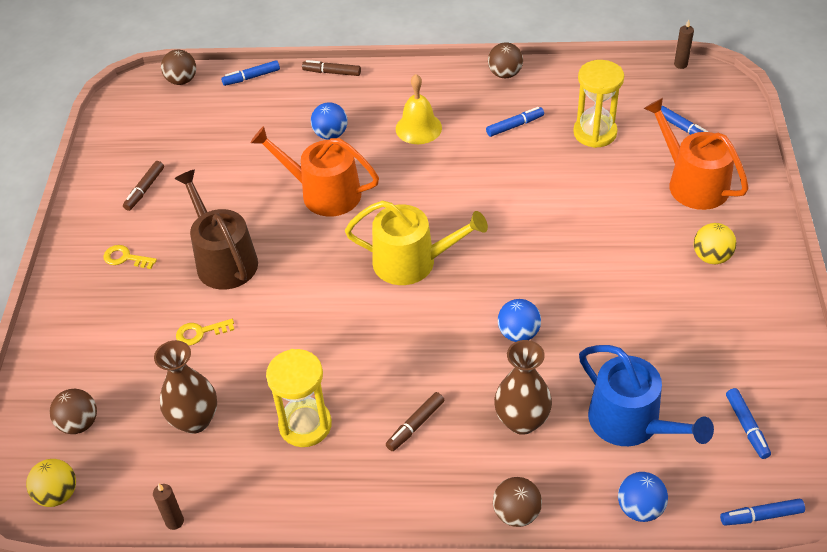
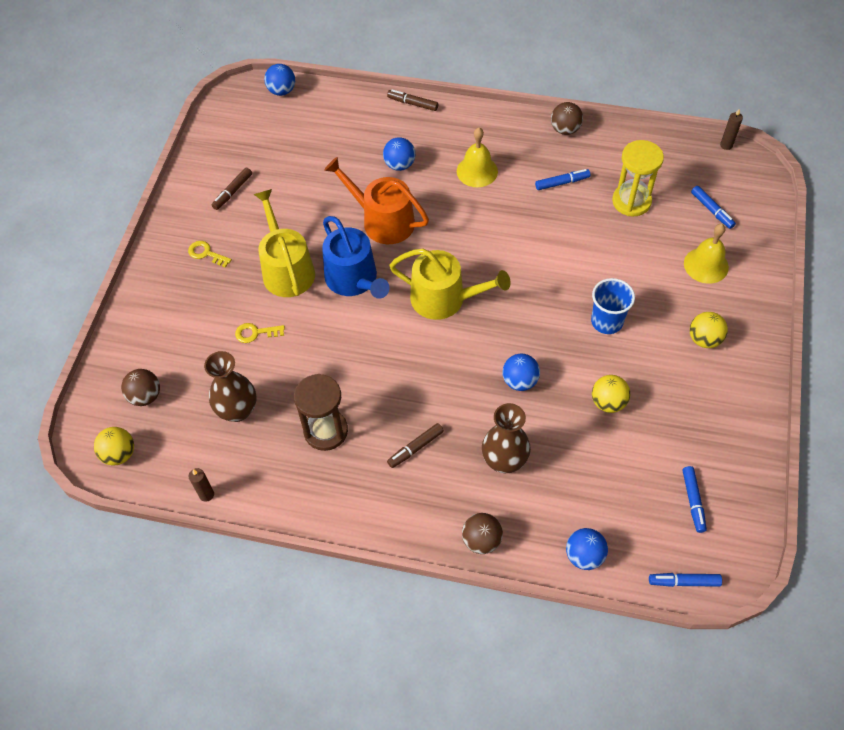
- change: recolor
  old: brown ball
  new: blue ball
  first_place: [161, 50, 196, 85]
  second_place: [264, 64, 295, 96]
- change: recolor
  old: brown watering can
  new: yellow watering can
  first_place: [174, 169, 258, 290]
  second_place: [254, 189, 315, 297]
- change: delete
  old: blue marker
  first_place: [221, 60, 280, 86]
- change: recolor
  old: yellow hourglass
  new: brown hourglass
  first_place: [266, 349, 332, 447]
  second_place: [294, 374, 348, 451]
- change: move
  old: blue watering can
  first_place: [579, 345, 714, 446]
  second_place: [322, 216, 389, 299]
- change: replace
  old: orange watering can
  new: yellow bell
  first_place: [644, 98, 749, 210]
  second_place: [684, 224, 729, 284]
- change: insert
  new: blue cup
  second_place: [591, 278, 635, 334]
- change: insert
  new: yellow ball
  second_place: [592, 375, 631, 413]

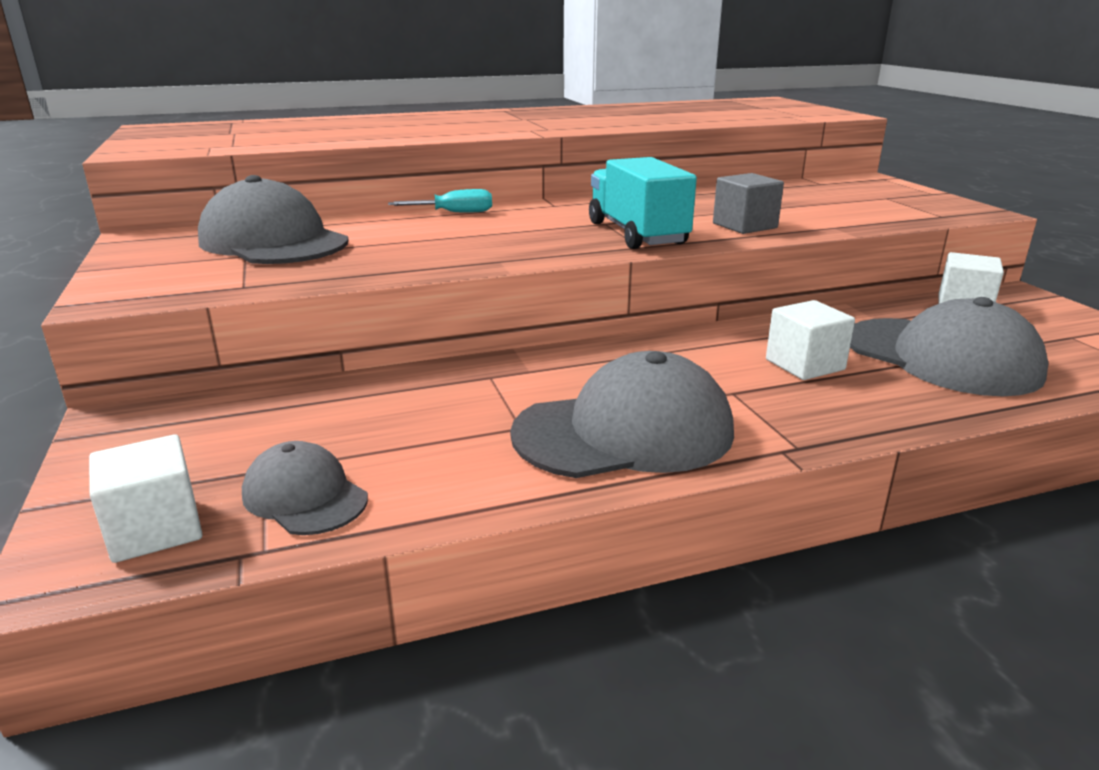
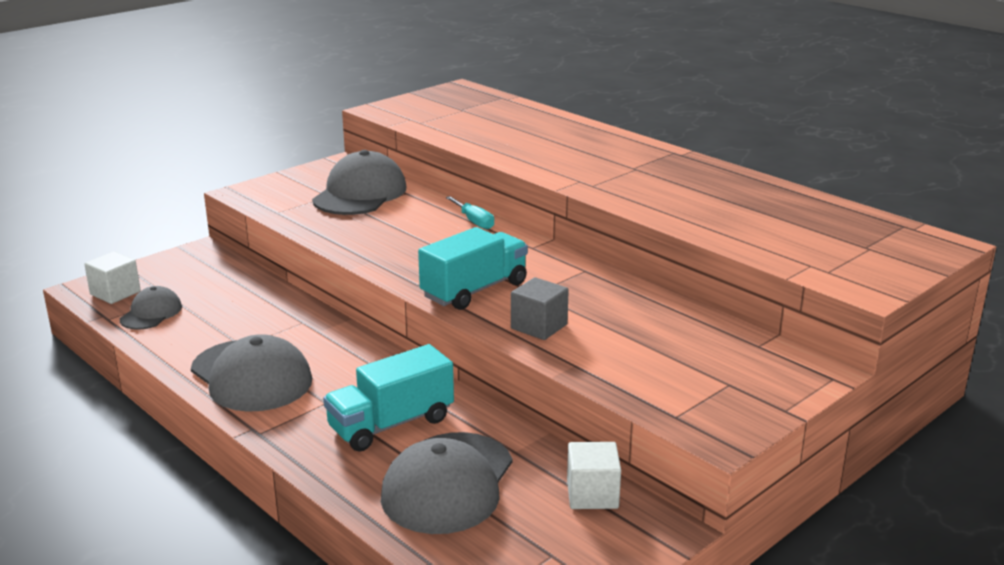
- change: replace
  old: white cube
  new: turquoise truck
  first_place: [766, 300, 855, 380]
  second_place: [323, 344, 454, 452]

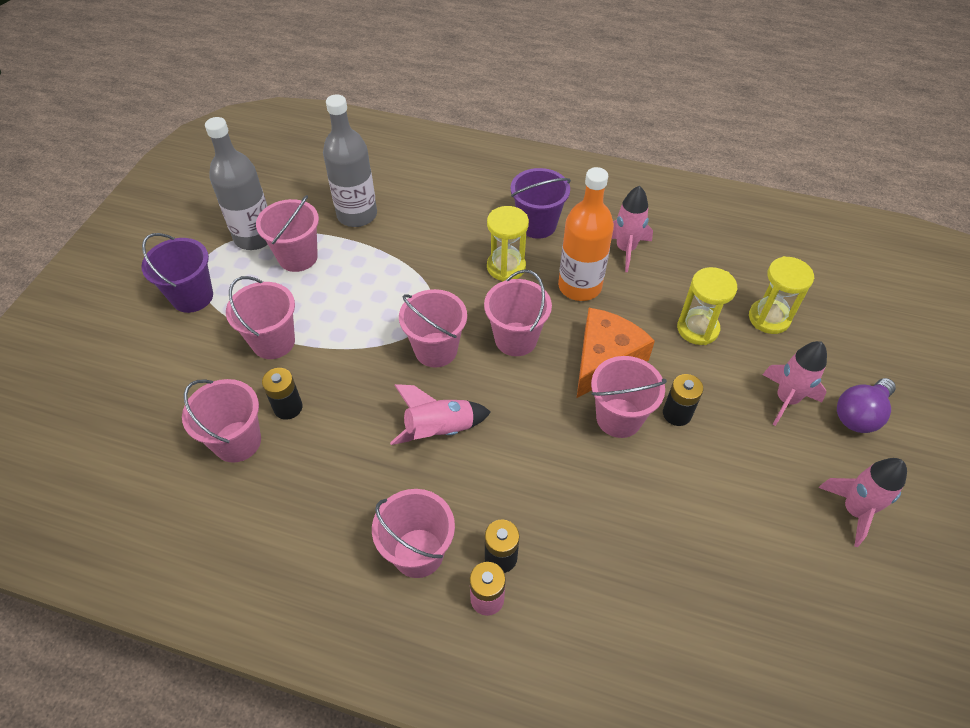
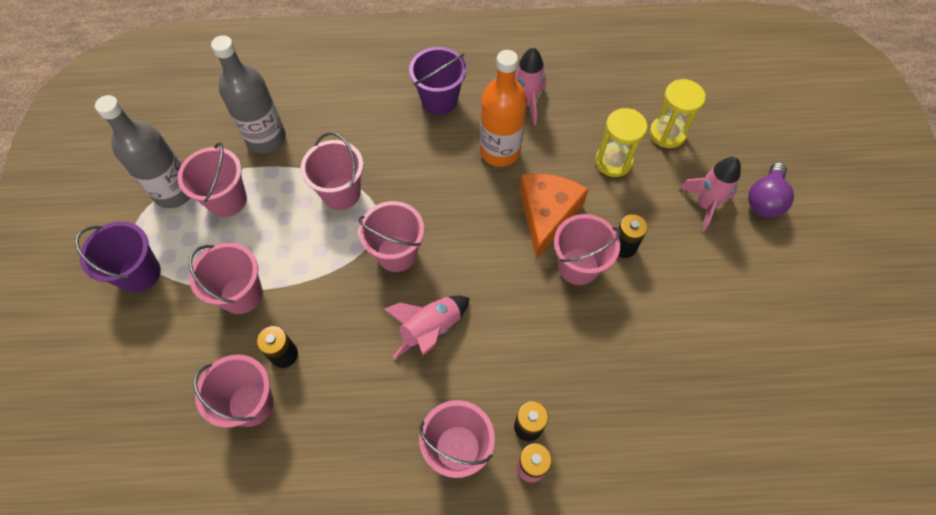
- change: move
  old: pink bucket
  first_place: [484, 270, 552, 356]
  second_place: [301, 132, 363, 210]
- change: delete
  old: yellow hourglass
  first_place: [487, 206, 529, 281]
- change: delete
  old: pink rocket
  first_place: [818, 458, 907, 547]

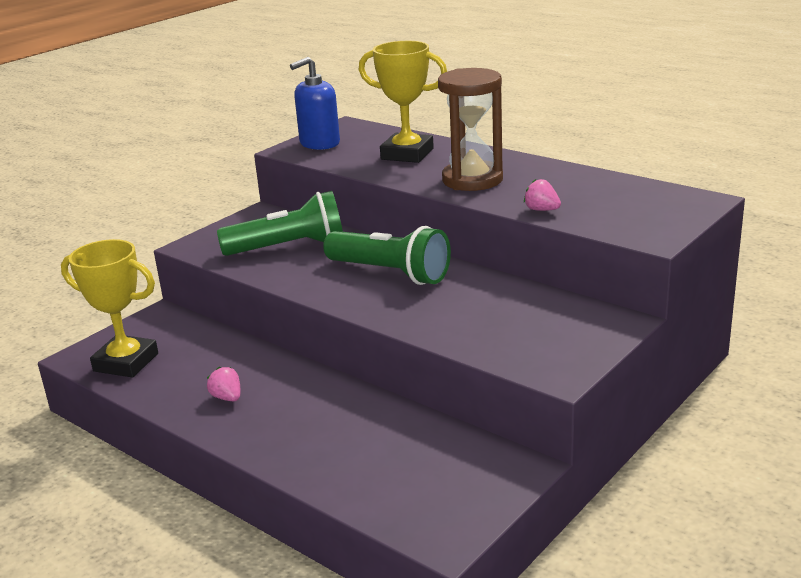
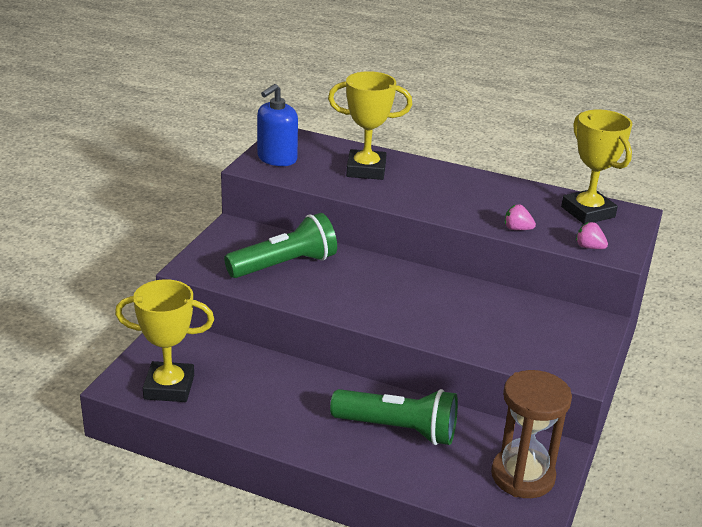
- change: move
  old: pink strawberry
  first_place: [207, 367, 240, 401]
  second_place: [576, 222, 608, 249]
- change: move
  old: green flashlight
  first_place: [323, 226, 451, 285]
  second_place: [330, 389, 458, 445]
- change: move
  old: brown hourglass
  first_place: [438, 68, 503, 191]
  second_place: [491, 370, 572, 498]
- change: insert
  new: yellow trophy
  second_place: [561, 109, 632, 224]

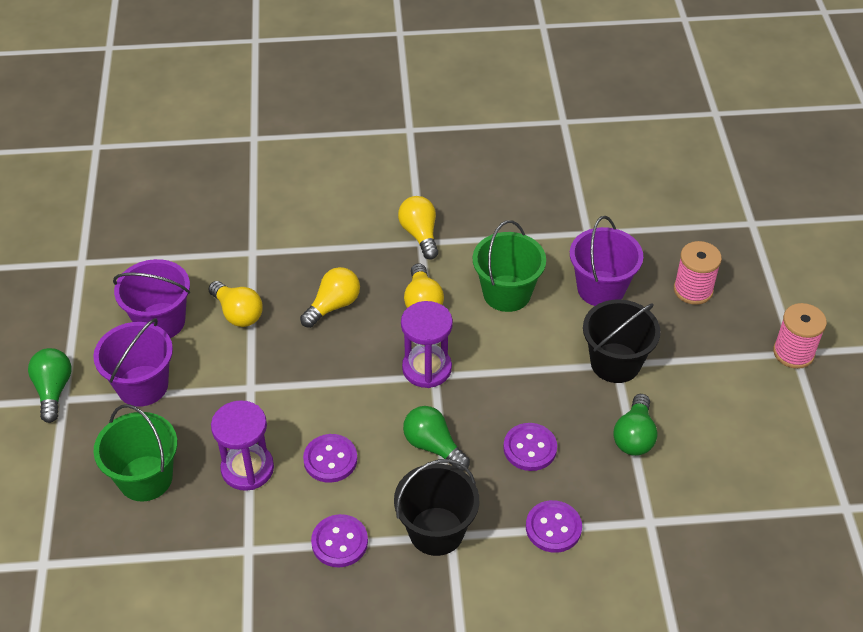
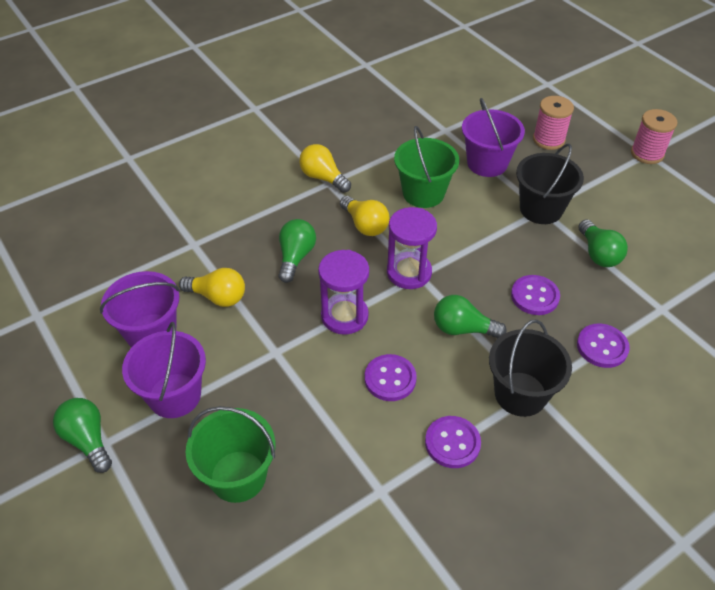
- change: move
  old: purple hourglass
  first_place: [211, 400, 274, 491]
  second_place: [318, 250, 369, 335]
- change: recolor
  old: yellow light bulb
  new: green light bulb
  first_place: [300, 267, 360, 328]
  second_place: [278, 219, 316, 283]

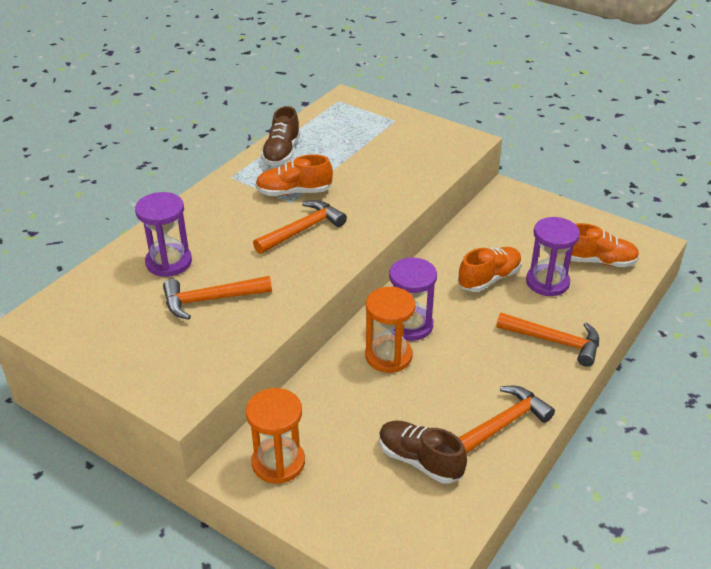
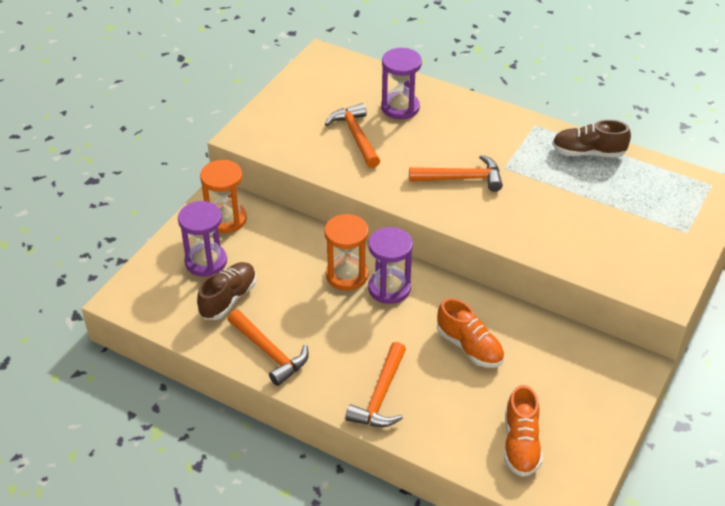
- change: rotate
  old: orange hammer
  first_place: [253, 200, 347, 254]
  second_place: [409, 155, 503, 192]
  degrees: -45
- change: delete
  old: orange shoe
  first_place: [255, 154, 333, 196]
- change: move
  old: purple hourglass
  first_place: [526, 217, 580, 296]
  second_place: [178, 201, 227, 277]

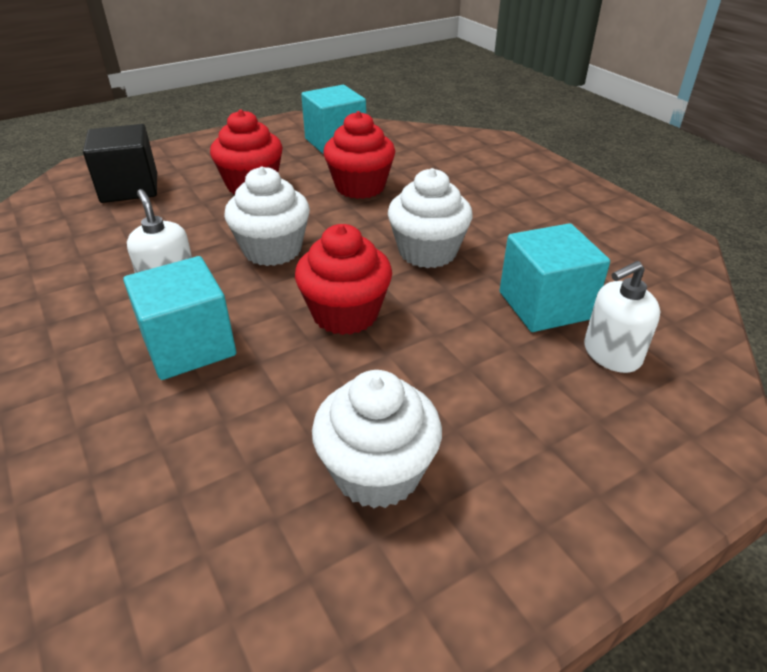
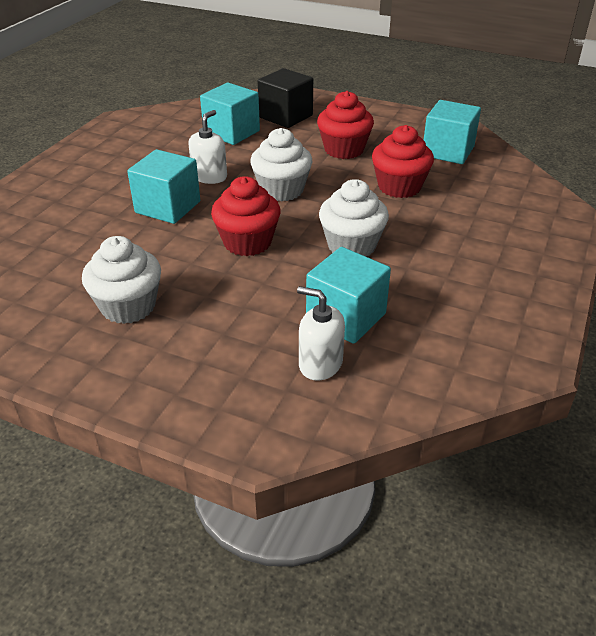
- change: insert
  new: turquoise cube
  second_place: [200, 83, 260, 145]

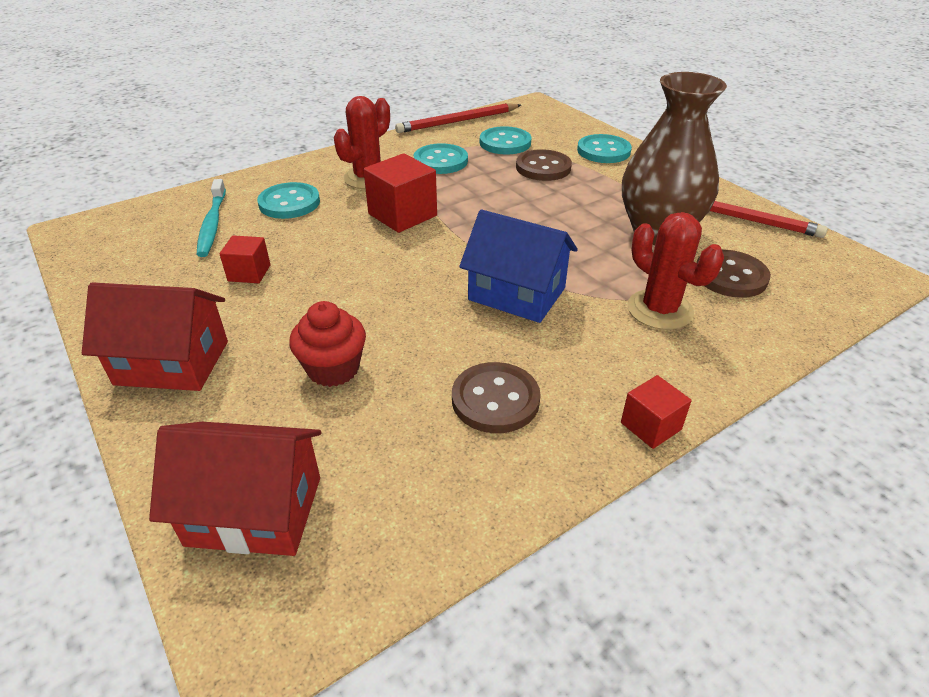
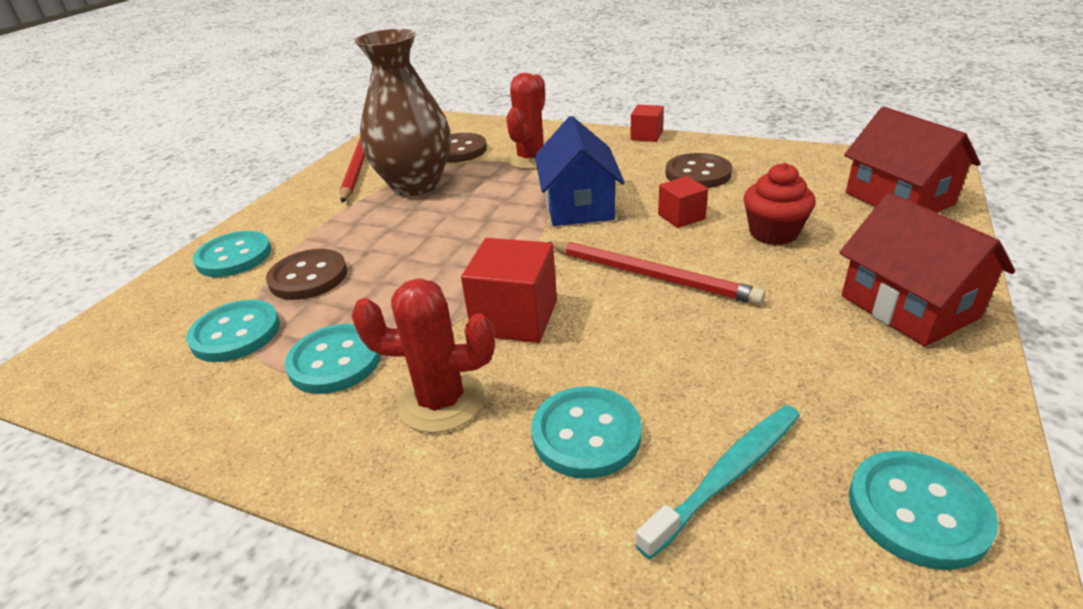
- change: move
  old: red cube
  first_place: [219, 235, 270, 283]
  second_place: [658, 176, 708, 228]
- change: move
  old: red pencil
  first_place: [395, 103, 521, 133]
  second_place: [550, 242, 765, 305]
- change: insert
  new: turquoise button
  second_place: [849, 451, 998, 570]

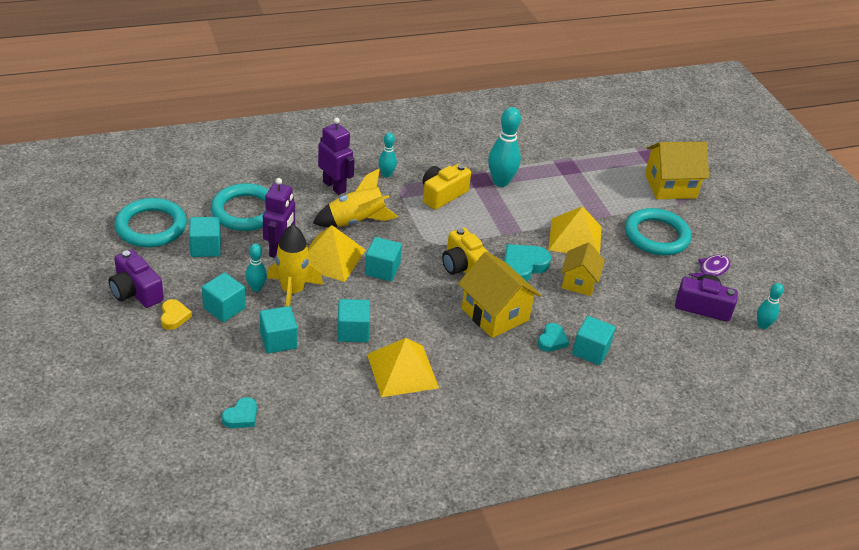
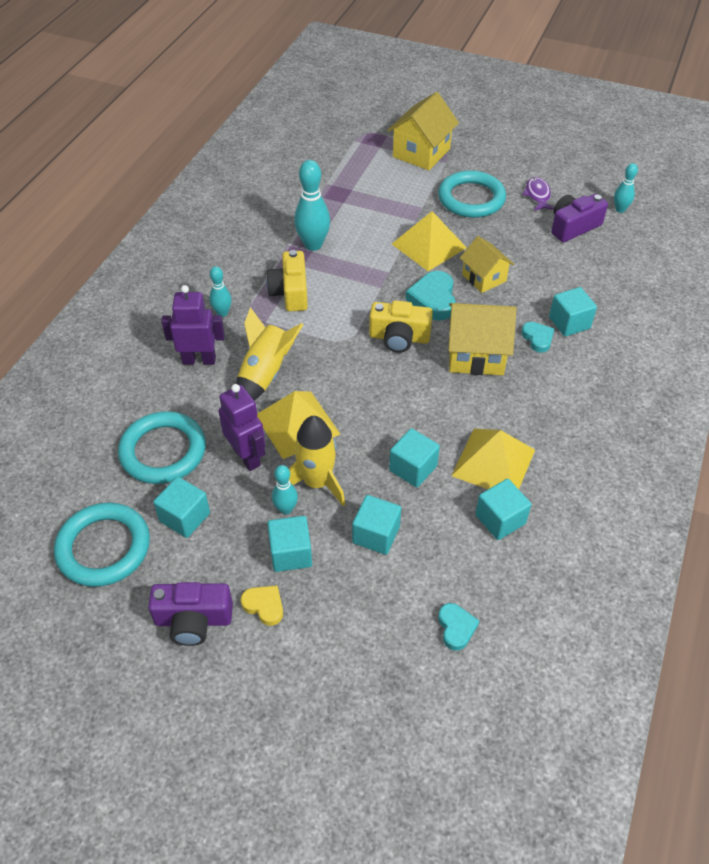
- change: move
  old: turquoise cube
  first_place: [365, 237, 402, 282]
  second_place: [475, 479, 531, 540]

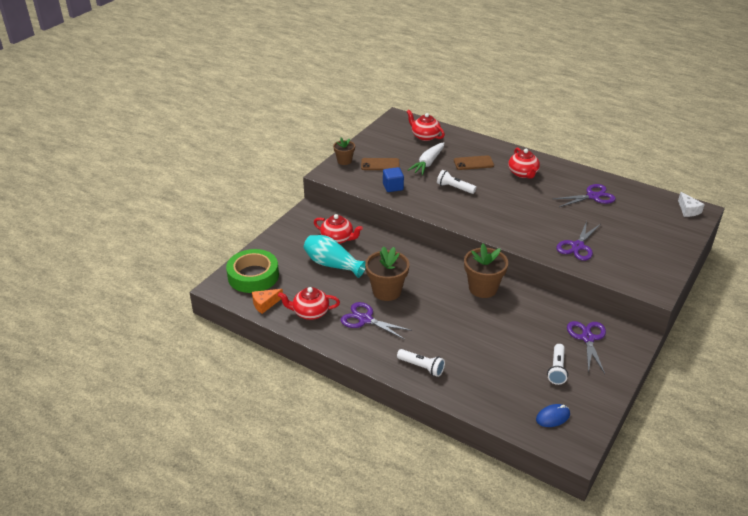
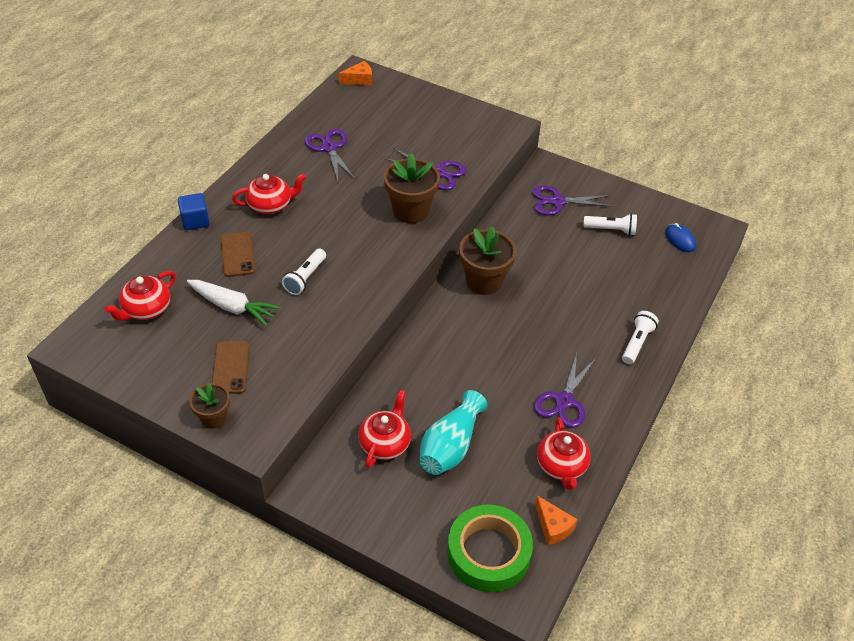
- change: move
  old: brown flower pot
  first_place: [365, 246, 409, 301]
  second_place: [384, 153, 440, 223]
- change: move
  old: blue cube
  first_place: [383, 167, 404, 192]
  second_place: [178, 193, 209, 230]
- change: recolor
  old: white cheese
  new: orange cheese
  first_place: [678, 192, 705, 217]
  second_place: [339, 61, 372, 85]

